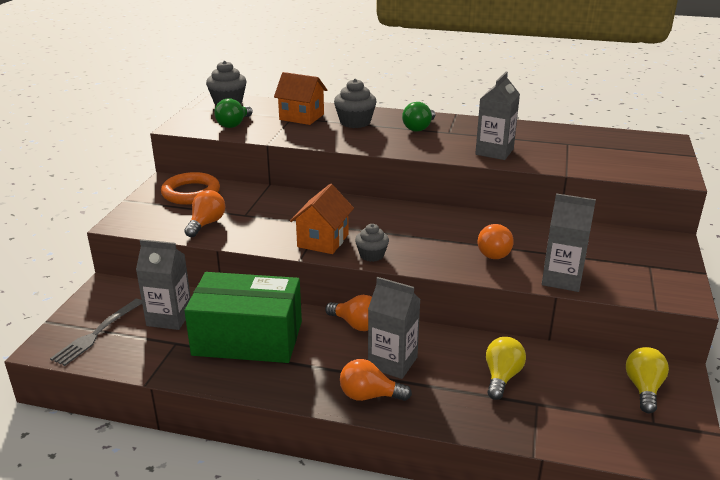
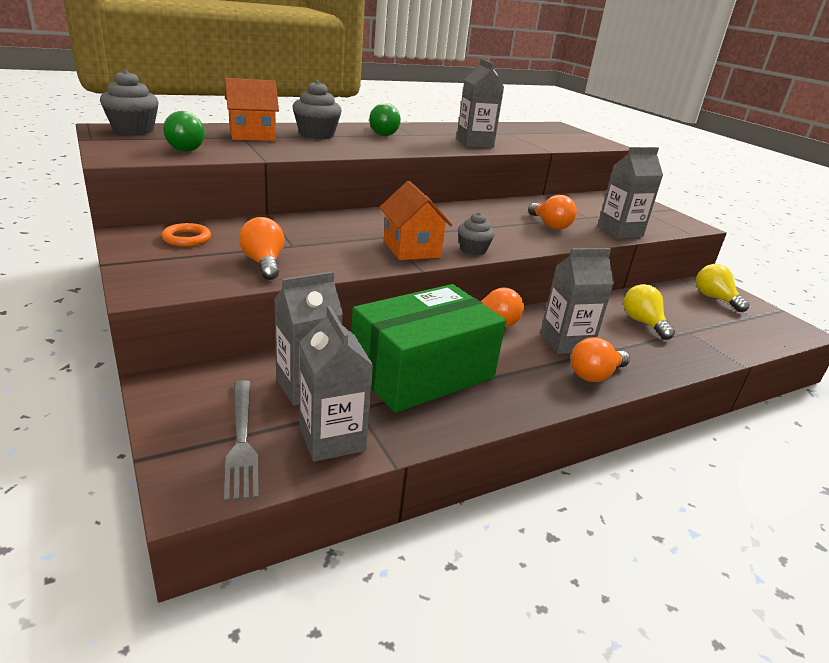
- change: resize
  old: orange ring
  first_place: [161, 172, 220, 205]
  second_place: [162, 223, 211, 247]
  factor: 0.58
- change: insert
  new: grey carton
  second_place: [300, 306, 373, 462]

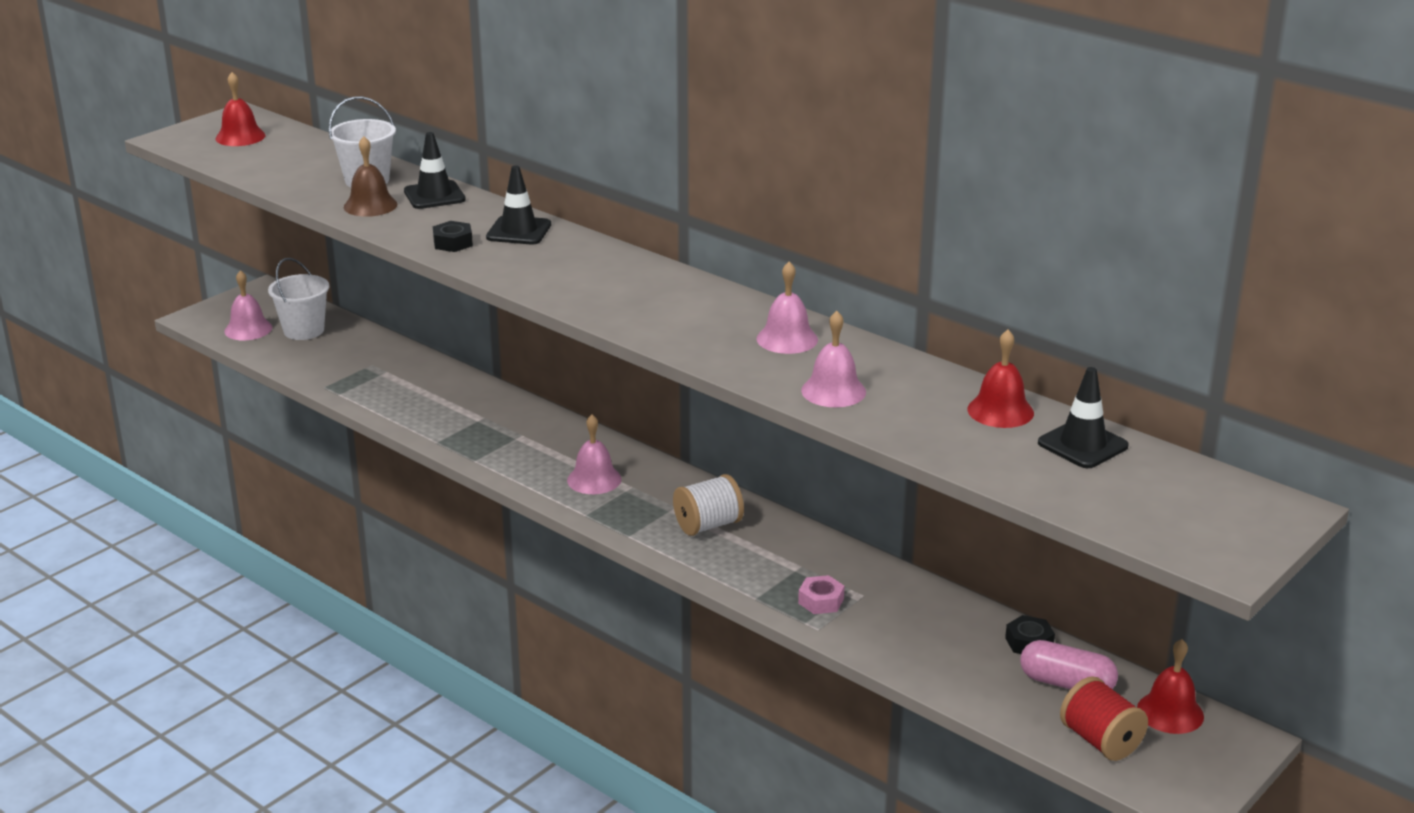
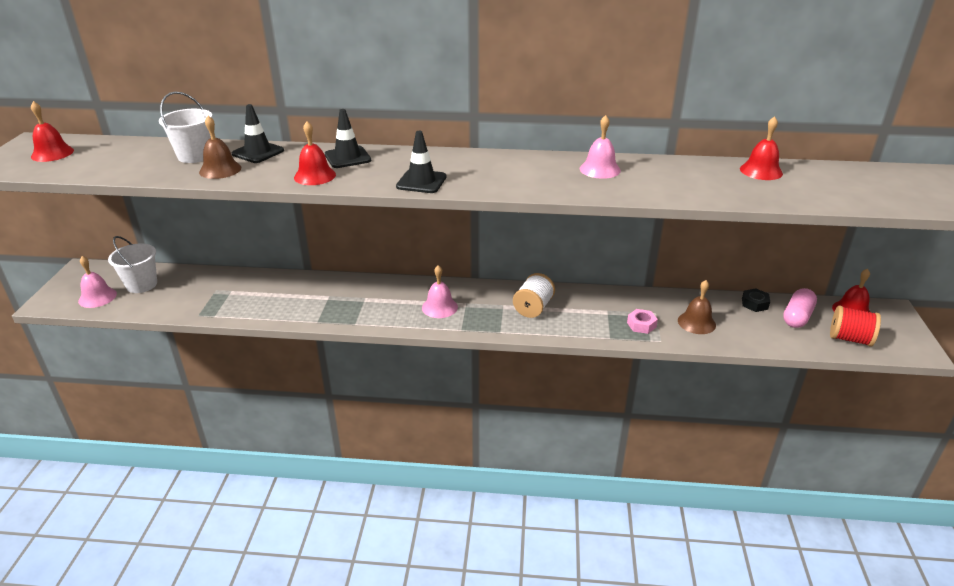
- change: replace
  old: black nut
  new: red bell
  first_place: [433, 221, 473, 252]
  second_place: [294, 121, 336, 185]
- change: delete
  old: pink bell
  first_place: [801, 311, 866, 407]
- change: rotate
  old: pink capsule
  first_place: [1020, 640, 1118, 689]
  second_place: [783, 288, 817, 328]
  degrees: -45
- change: move
  old: black traffic cone
  first_place: [1038, 367, 1129, 468]
  second_place: [396, 131, 447, 193]
- change: insert
  new: brown bell
  second_place: [678, 280, 716, 334]

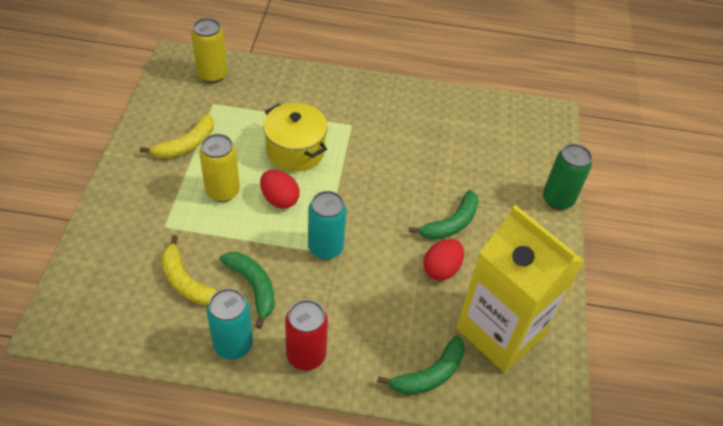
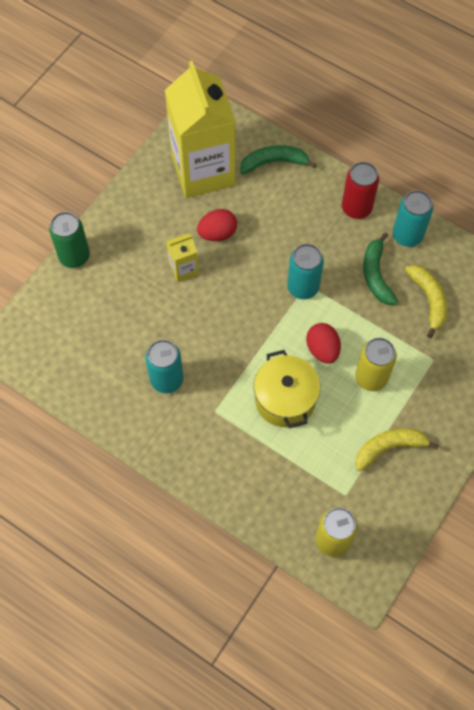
- change: replace
  old: green banana
  new: yellow carton
  first_place: [409, 190, 479, 240]
  second_place: [166, 233, 199, 282]
- change: insert
  new: turquoise can
  second_place: [145, 340, 184, 393]

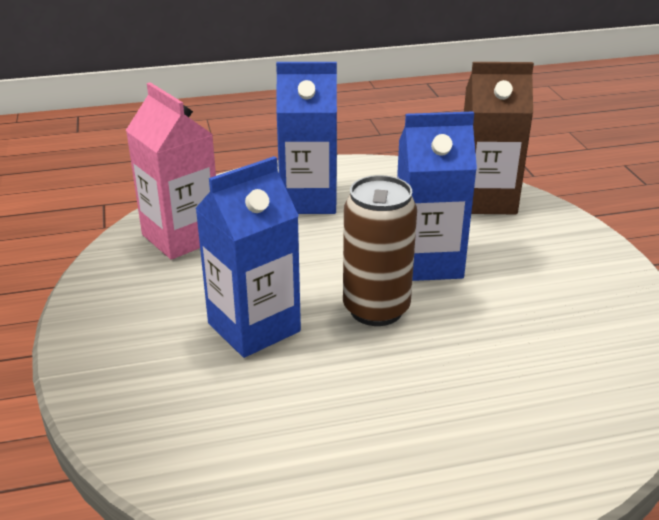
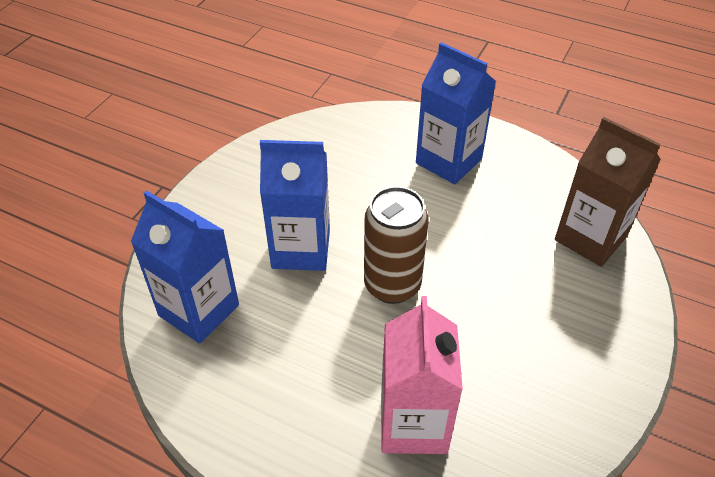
- change: move
  old: pink carton
  first_place: [126, 82, 216, 260]
  second_place: [381, 296, 463, 454]
- change: move
  old: blue carton
  first_place: [397, 111, 477, 281]
  second_place: [131, 190, 239, 344]

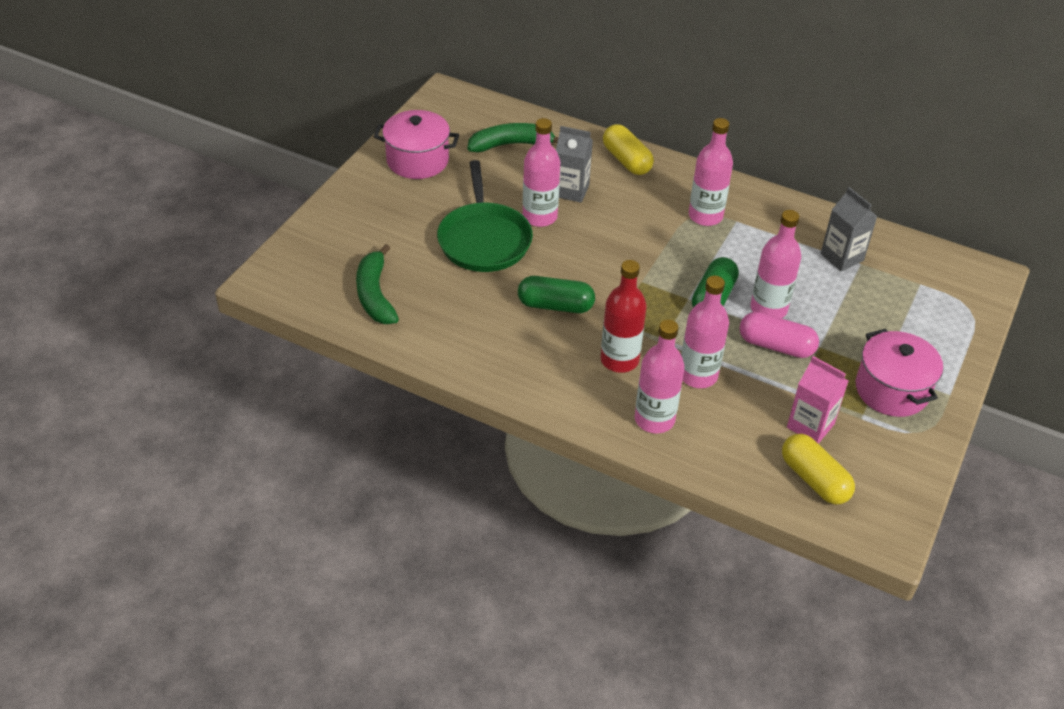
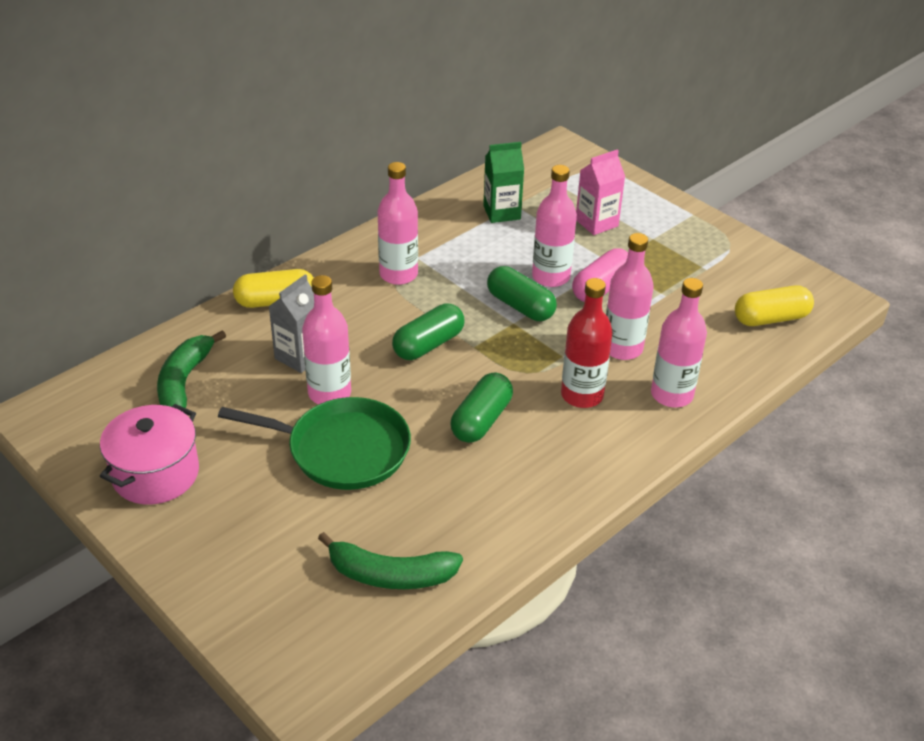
- change: move
  old: pink carton
  first_place: [787, 356, 848, 444]
  second_place: [576, 149, 625, 235]
- change: recolor
  old: grey carton
  new: green carton
  first_place: [821, 187, 877, 271]
  second_place: [483, 142, 524, 223]
- change: delete
  old: pink pot
  first_place: [856, 329, 943, 417]
- change: insert
  new: green capsule
  second_place: [392, 303, 464, 360]

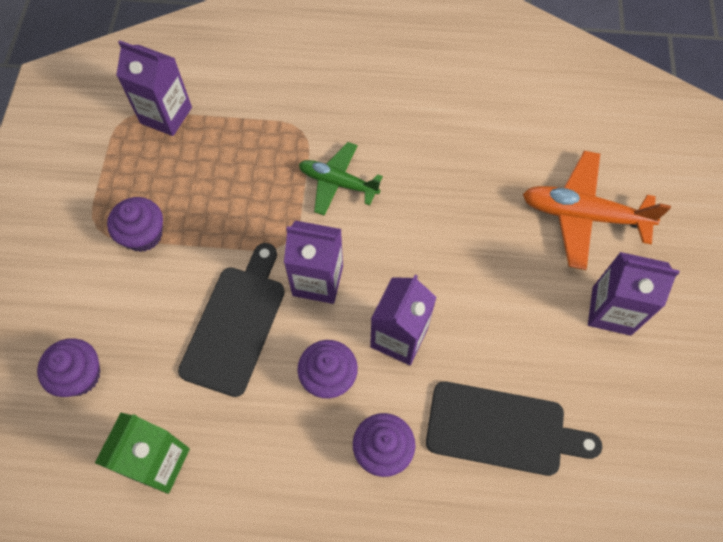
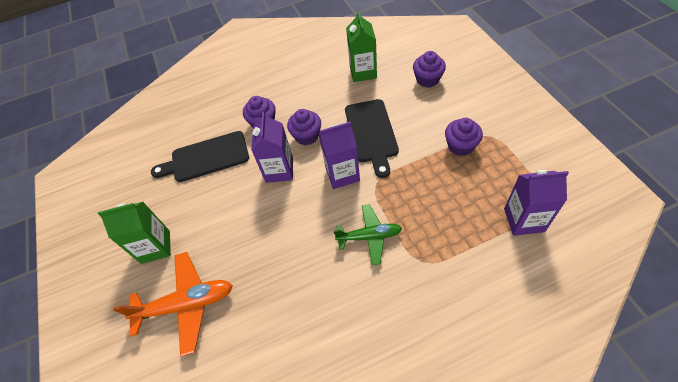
- change: recolor
  old: purple carton
  new: green carton
  first_place: [588, 252, 679, 336]
  second_place: [98, 202, 171, 264]

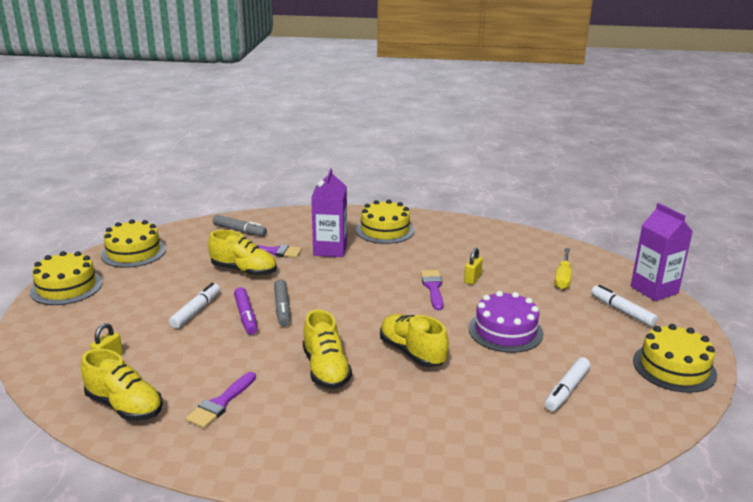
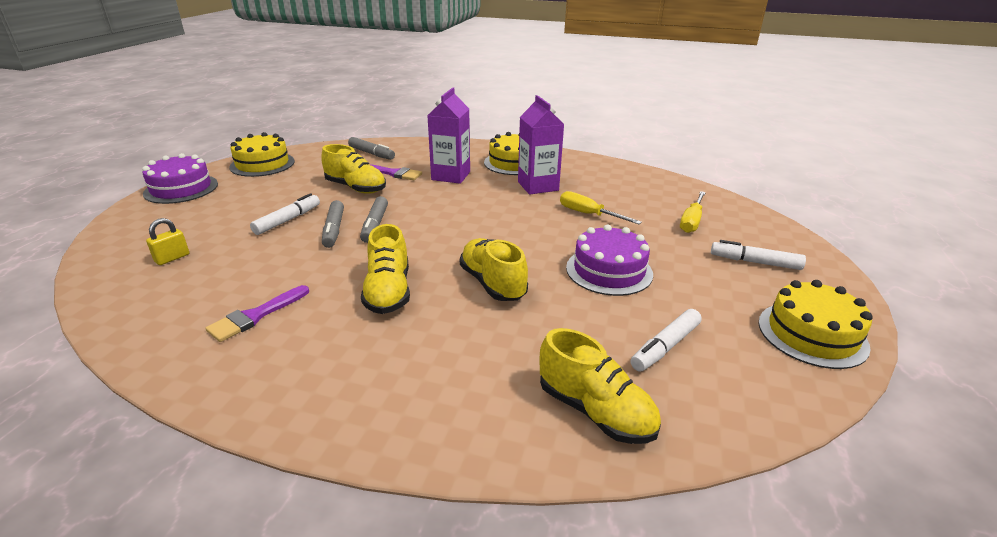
- change: recolor
  old: yellow cake
  new: purple cake
  first_place: [30, 251, 102, 305]
  second_place: [142, 153, 218, 204]
- change: move
  old: yellow shoe
  first_place: [81, 349, 163, 421]
  second_place: [540, 328, 661, 444]
- change: recolor
  old: purple marker
  new: grey marker
  first_place: [234, 287, 258, 335]
  second_place: [322, 200, 344, 248]
- change: delete
  old: purple brush
  first_place: [421, 270, 443, 310]
- change: replace
  old: yellow padlock
  new: yellow screwdriver
  first_place: [464, 248, 483, 285]
  second_place: [560, 191, 642, 224]
- change: rotate
  old: white marker
  first_place: [591, 285, 658, 327]
  second_place: [711, 240, 806, 270]
  degrees: -45
- change: move
  old: purple carton
  first_place: [631, 203, 693, 301]
  second_place: [518, 95, 564, 195]

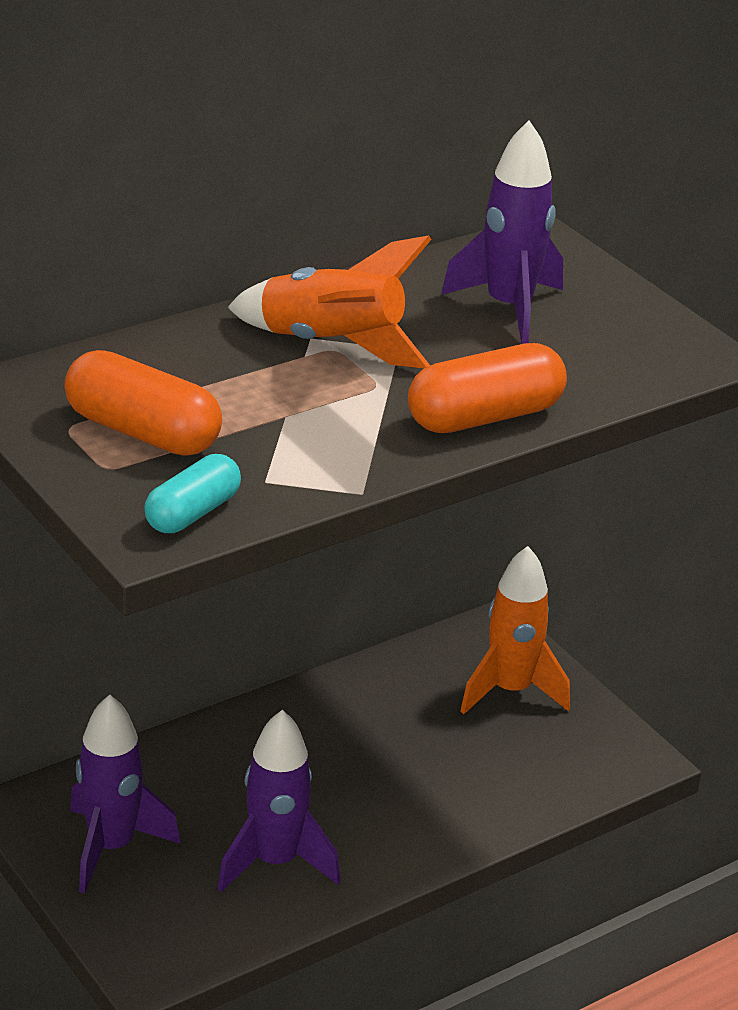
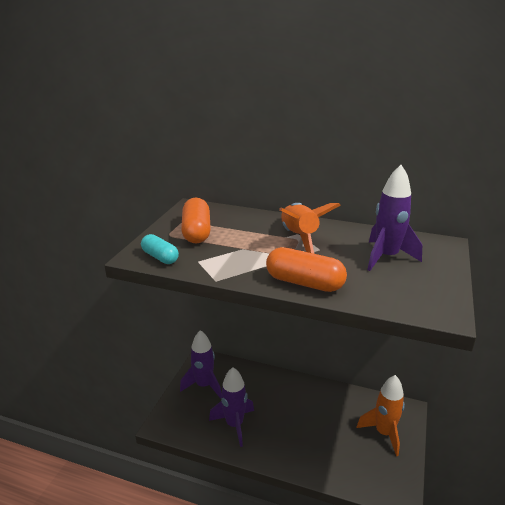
- change: rotate
  old: turquoise capsule
  first_place: [144, 454, 241, 533]
  second_place: [141, 234, 179, 264]
  degrees: 45

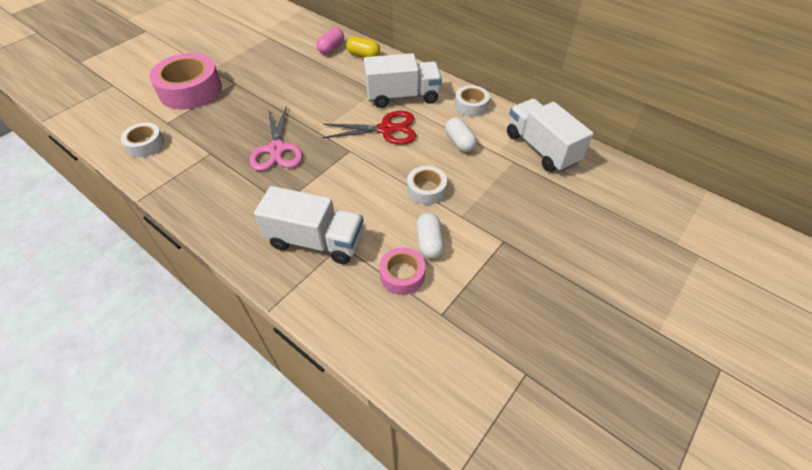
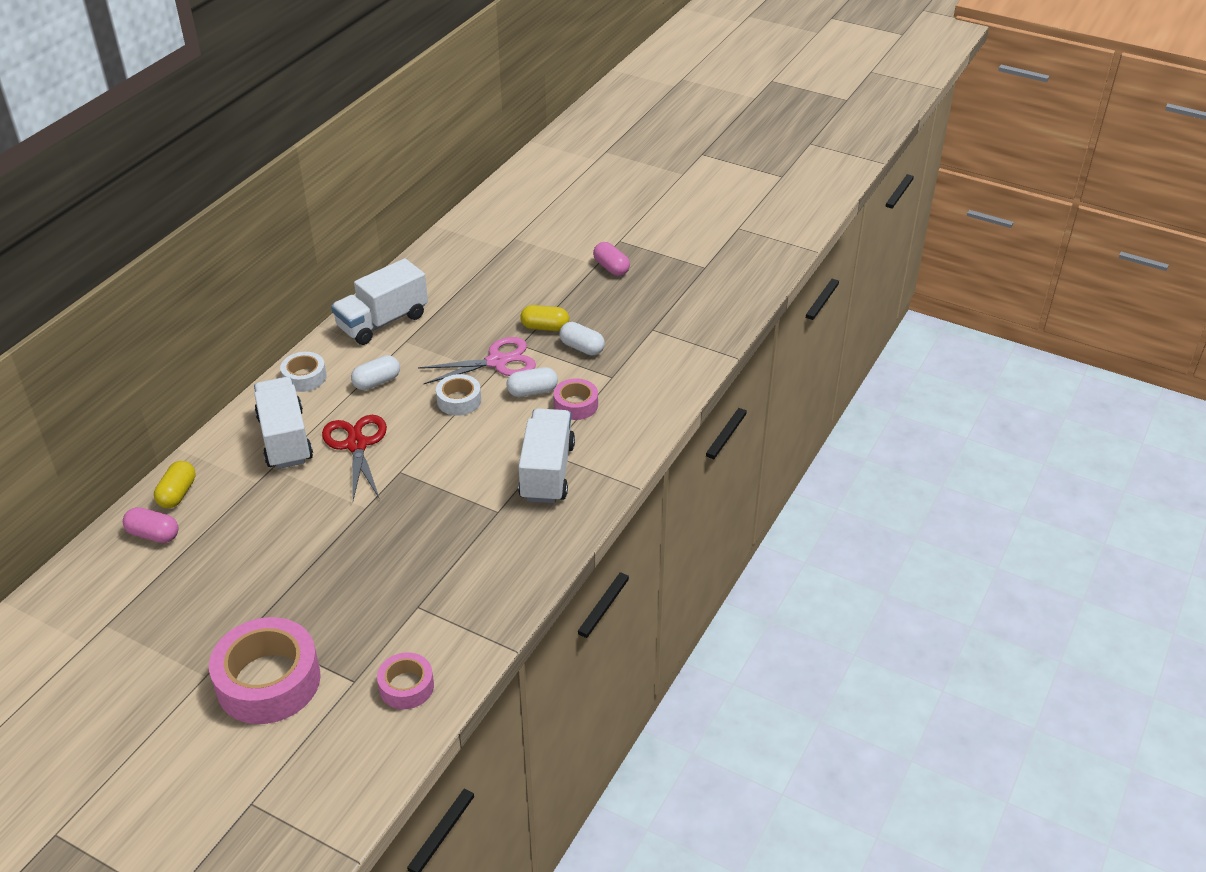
- change: recolor
  old: white tape
  new: pink tape
  first_place: [121, 123, 165, 157]
  second_place: [377, 652, 434, 709]
- change: move
  old: pink scissors
  first_place: [250, 105, 303, 171]
  second_place: [418, 337, 536, 384]
- change: insert
  new: yellow capsule
  second_place: [520, 305, 569, 331]
- change: insert
  new: white capsule
  second_place: [559, 322, 605, 356]
- change: insert
  new: pink capsule
  second_place: [593, 242, 630, 276]

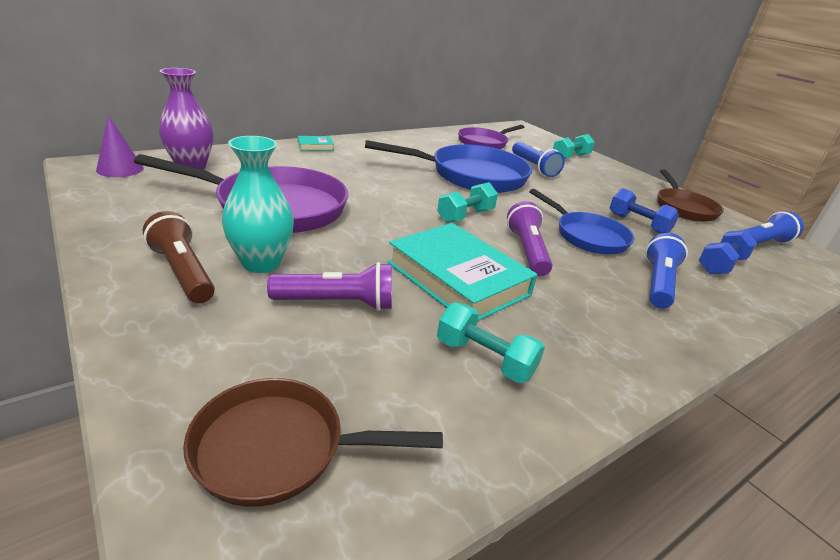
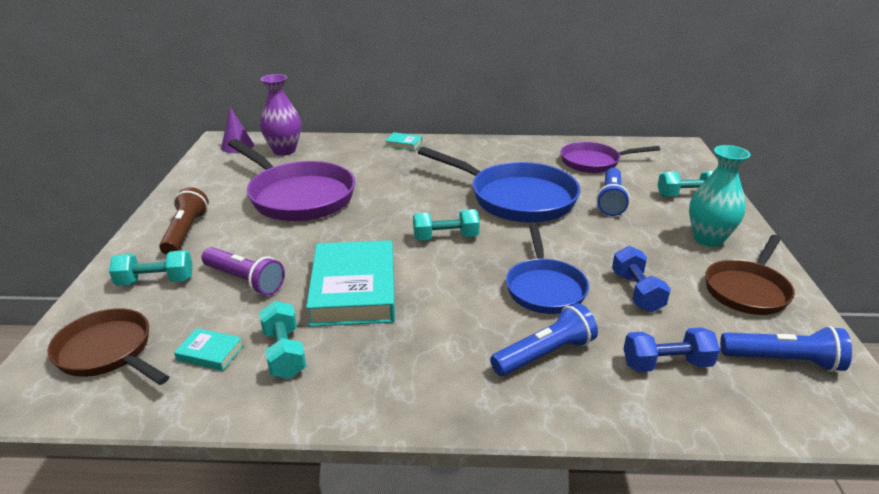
- change: move
  old: turquoise vase
  first_place: [222, 136, 294, 273]
  second_place: [689, 145, 751, 247]
- change: delete
  old: purple flashlight
  first_place: [507, 201, 553, 276]
- change: insert
  new: turquoise dumbbell
  second_place: [109, 250, 193, 286]
- change: insert
  new: turquoise book
  second_place: [174, 328, 243, 371]

